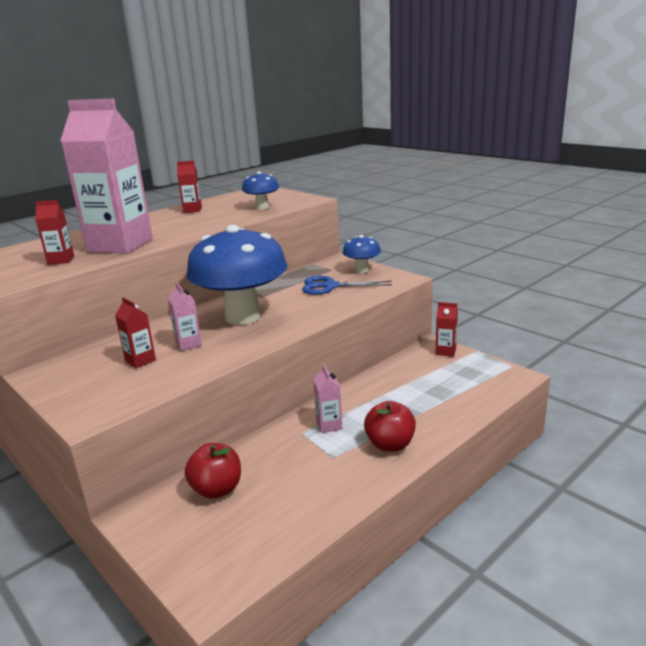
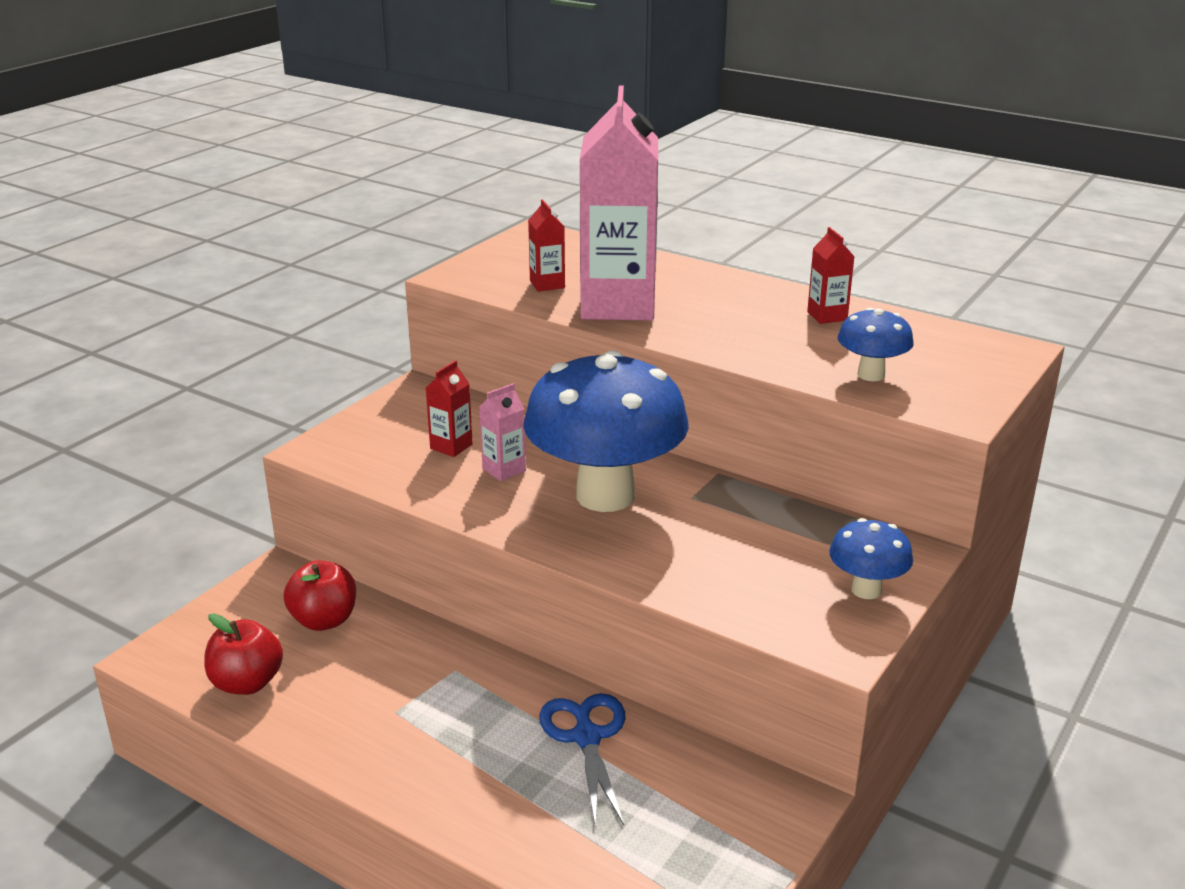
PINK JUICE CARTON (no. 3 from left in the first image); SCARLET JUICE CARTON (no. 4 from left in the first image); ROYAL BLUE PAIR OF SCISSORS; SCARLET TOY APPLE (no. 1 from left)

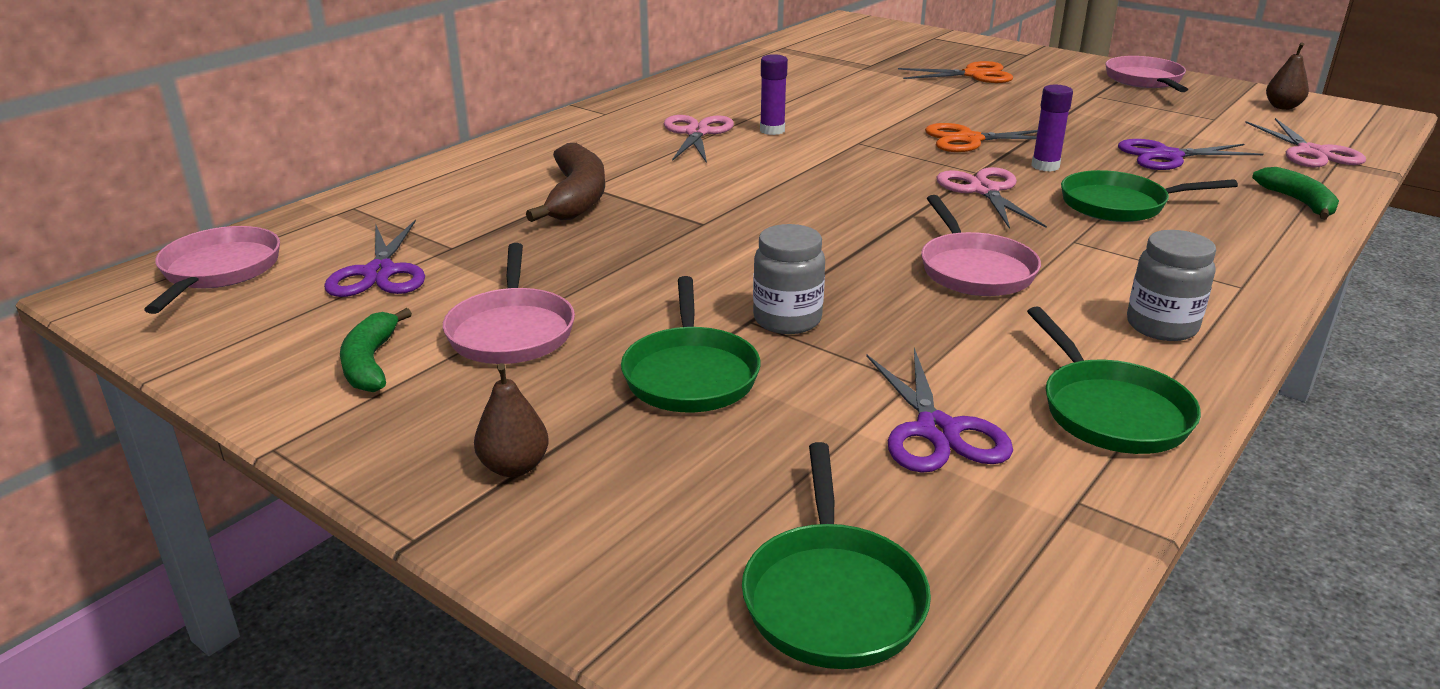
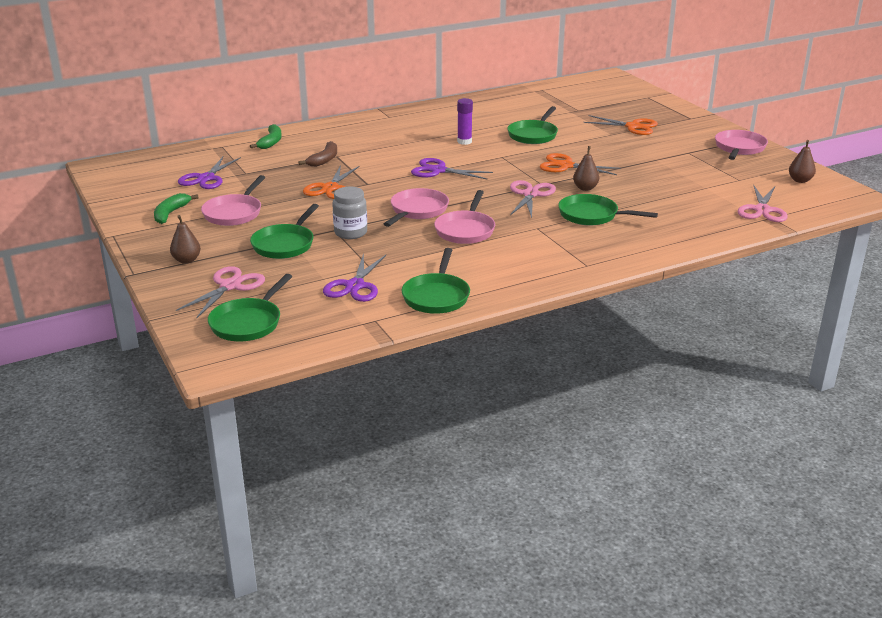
GRAY JAR (no. 2 from left in the first image); ORANGE PAIR OF SCISSORS (no. 1 from left); LEAF-GREEN PAN (no. 4 from left); PINK PAN (no. 2 from left); PINK PAIR OF SCISSORS (no. 1 from left); ROYAL PURPLE PAIR OF SCISSORS (no. 3 from left); LEAF-GREEN TOY BANANA (no. 2 from left); BROWN PEAR FRUIT (no. 2 from left); BROWN TOY BANANA

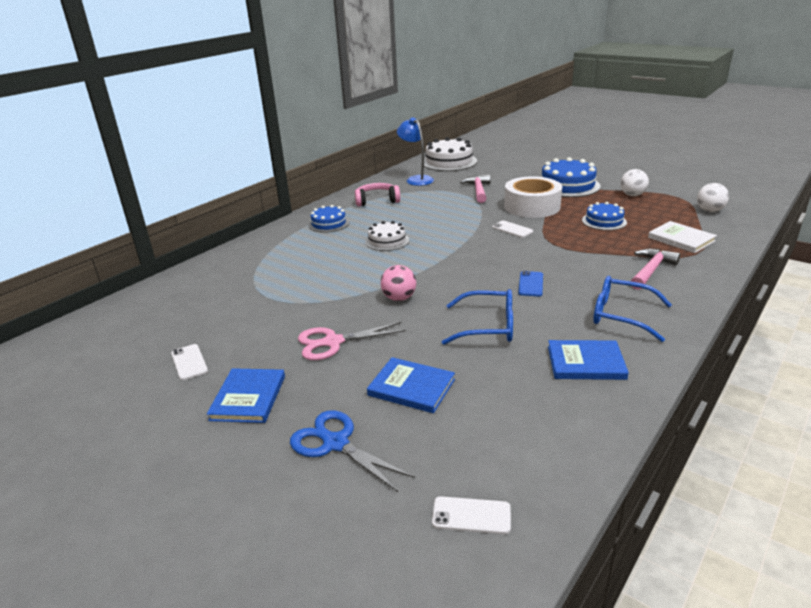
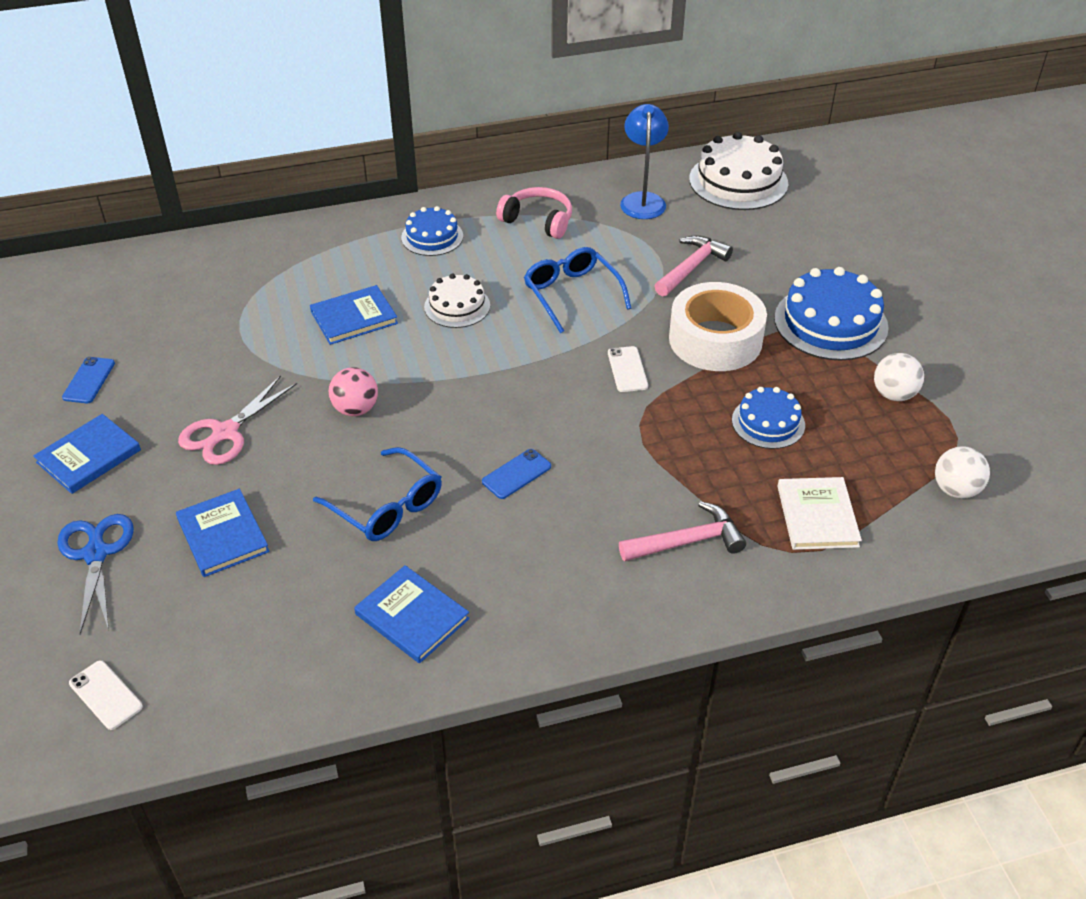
ROYAL BLUE HARDCOVER (no. 3 from left); ROYAL BLUE GLASSES (no. 2 from left); ROYAL BLUE PHONE (no. 1 from left); PINK PAIR OF SCISSORS

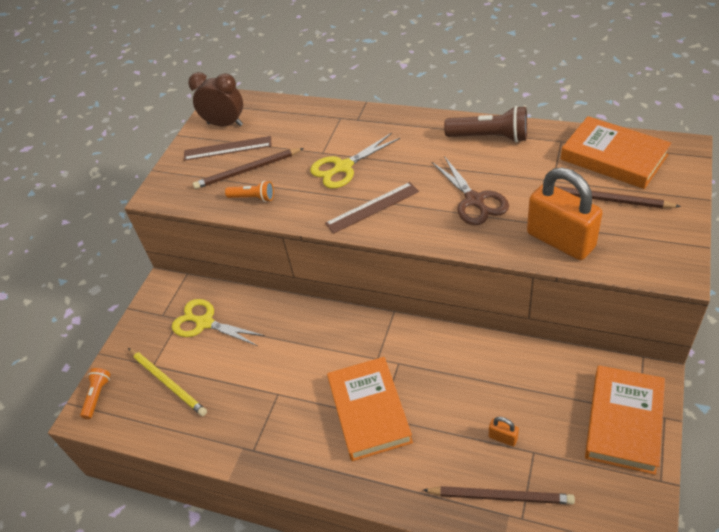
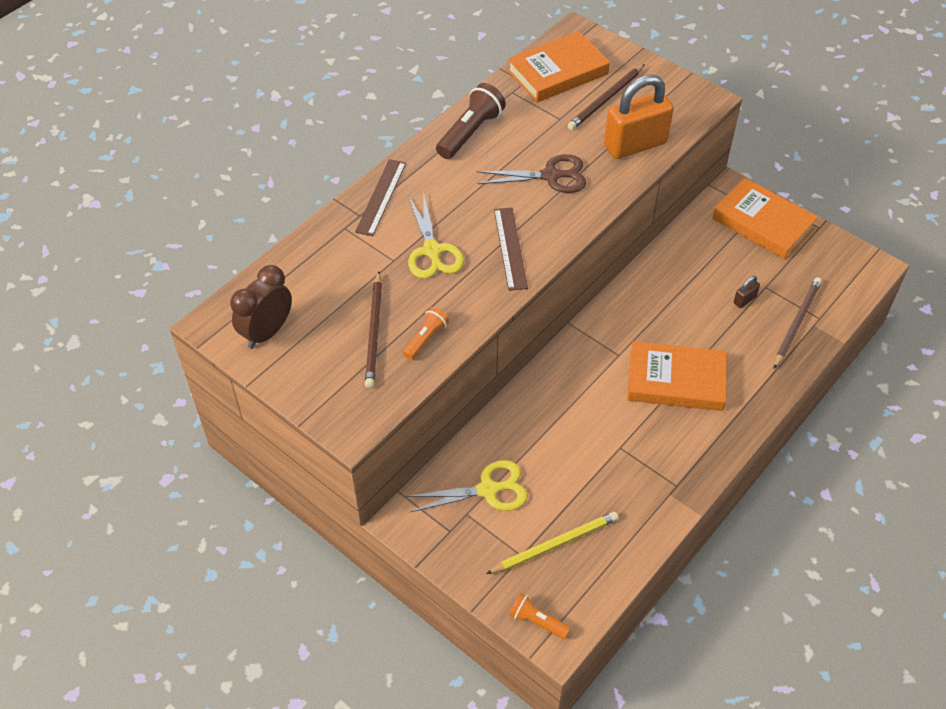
BROWN RULER (no. 1 from left); BROWN SMALL LOCK; BRIGHT YELLOW PAIR OF SCISSORS (no. 2 from left)

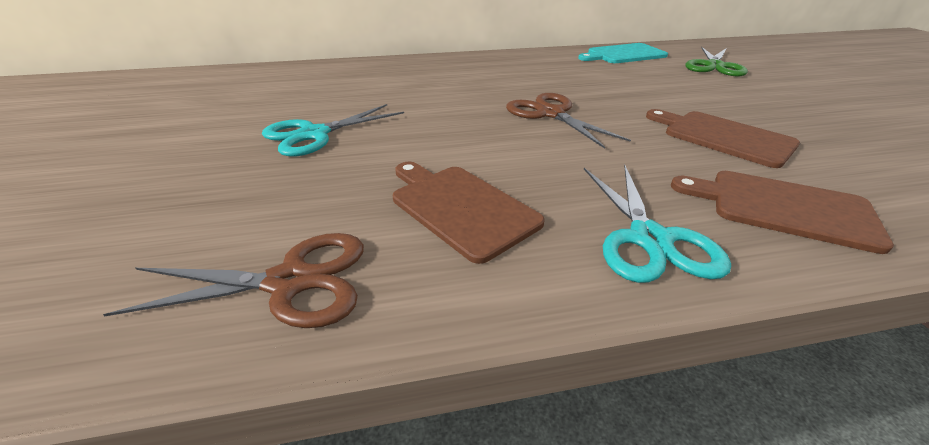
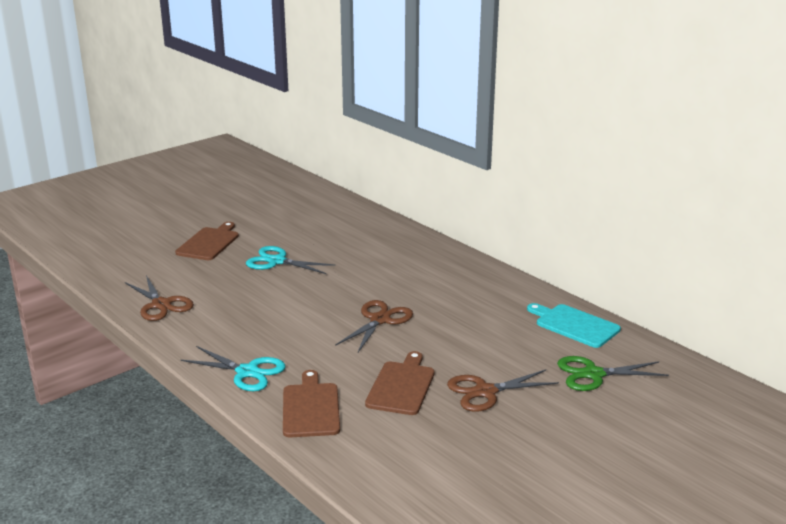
BROWN PAIR OF SCISSORS (no. 3 from left); BROWN CUTTING BOARD (no. 1 from left); TURQUOISE PAIR OF SCISSORS (no. 1 from left)

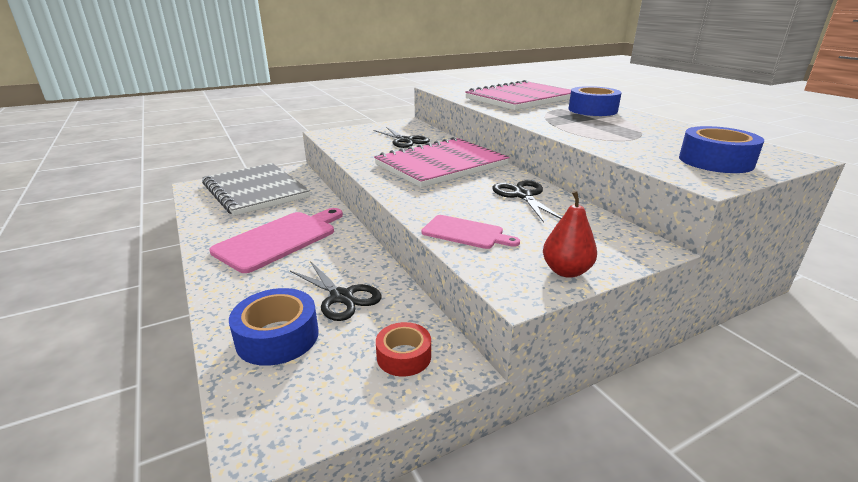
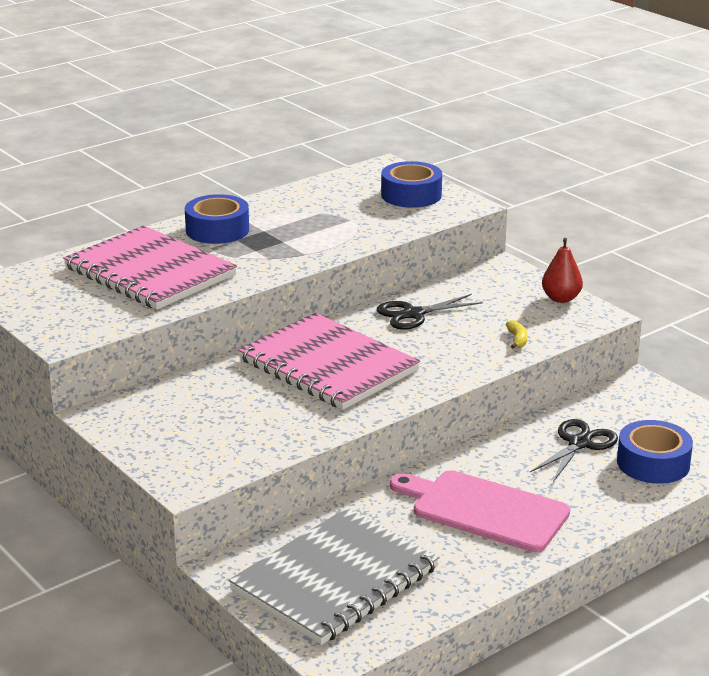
EBONY PAIR OF SCISSORS (no. 2 from left in the first image); SCARLET ROLL OF TAPE; BRIGHT YELLOW TOY BANANA

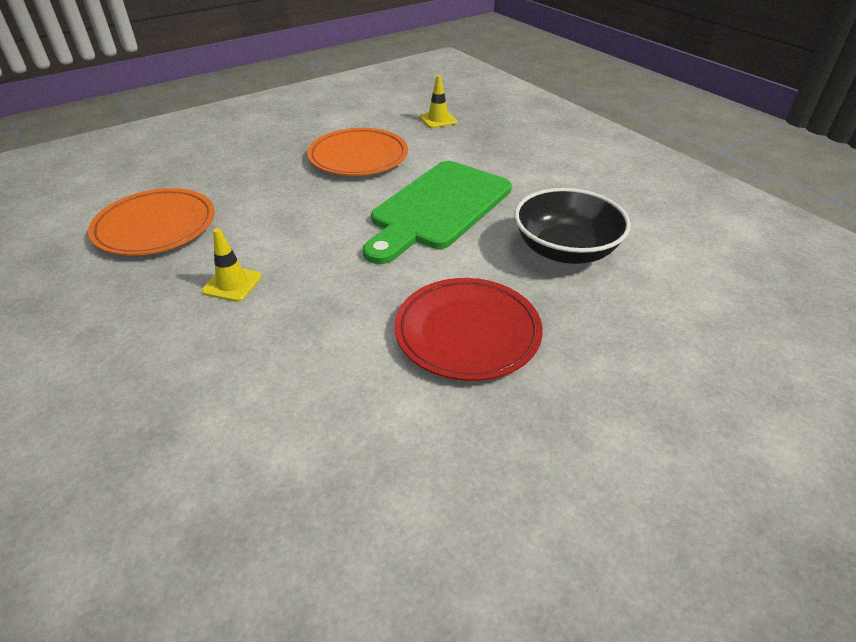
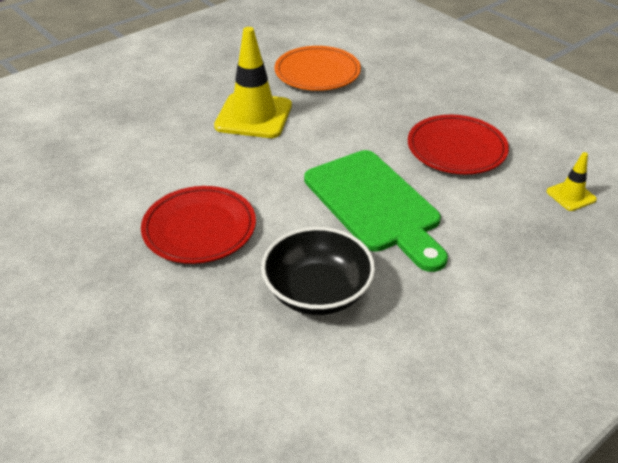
SCARLET PLATE (no. 2 from left); LEAF-GREEN CUTTING BOARD; BRIGHT YELLOW SAFETY CONE (no. 1 from left)

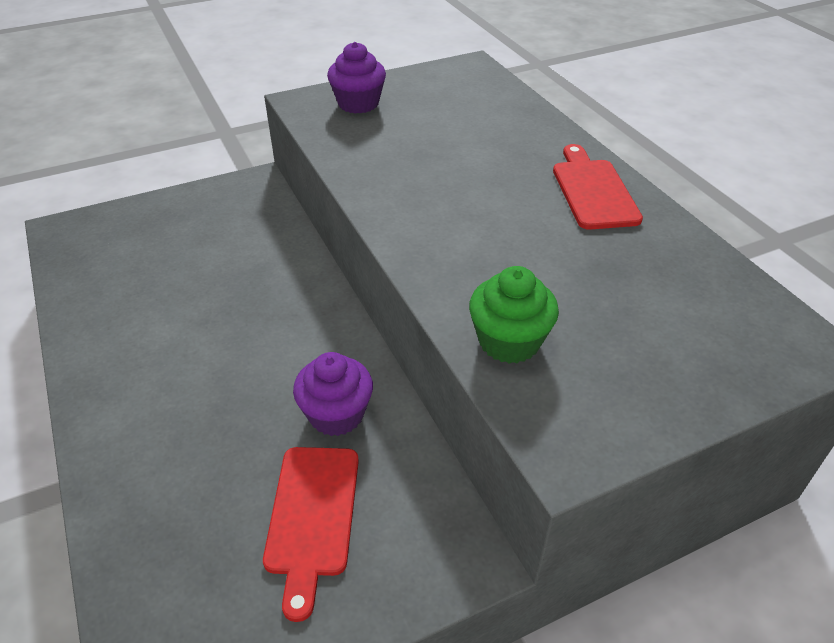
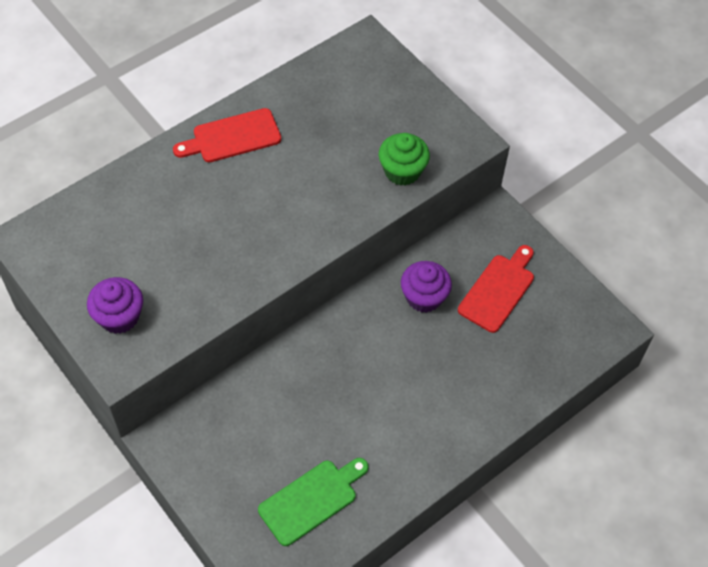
LEAF-GREEN CUTTING BOARD; SCARLET CUTTING BOARD (no. 2 from left)

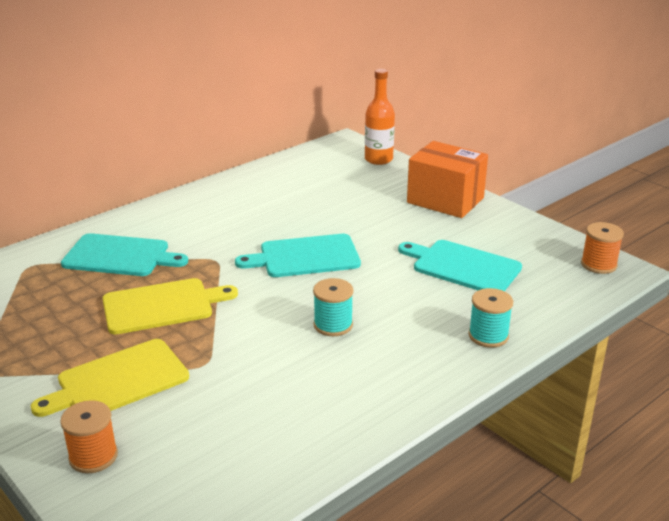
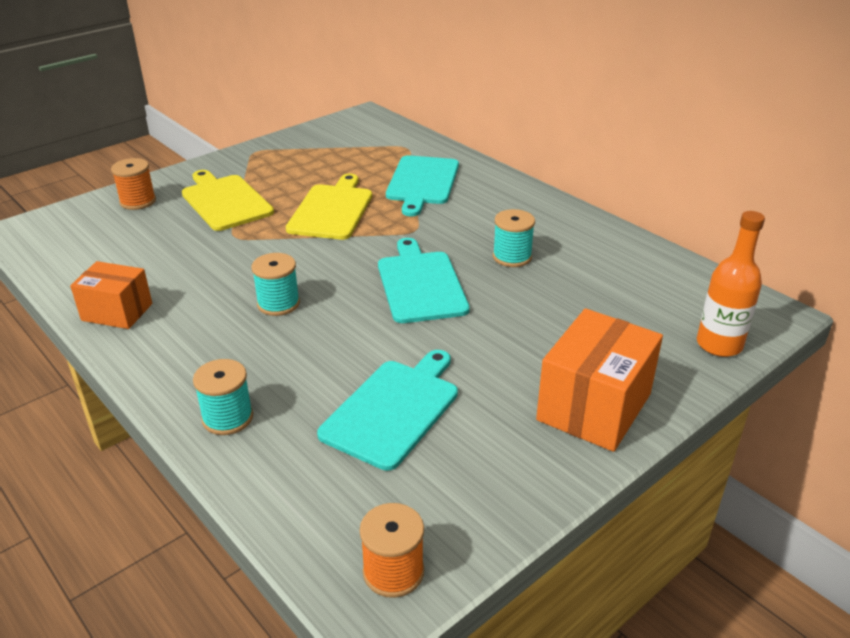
ORANGE PACKAGE (no. 1 from left); TURQUOISE SPOOL (no. 3 from left); BRIGHT YELLOW CUTTING BOARD (no. 2 from left)

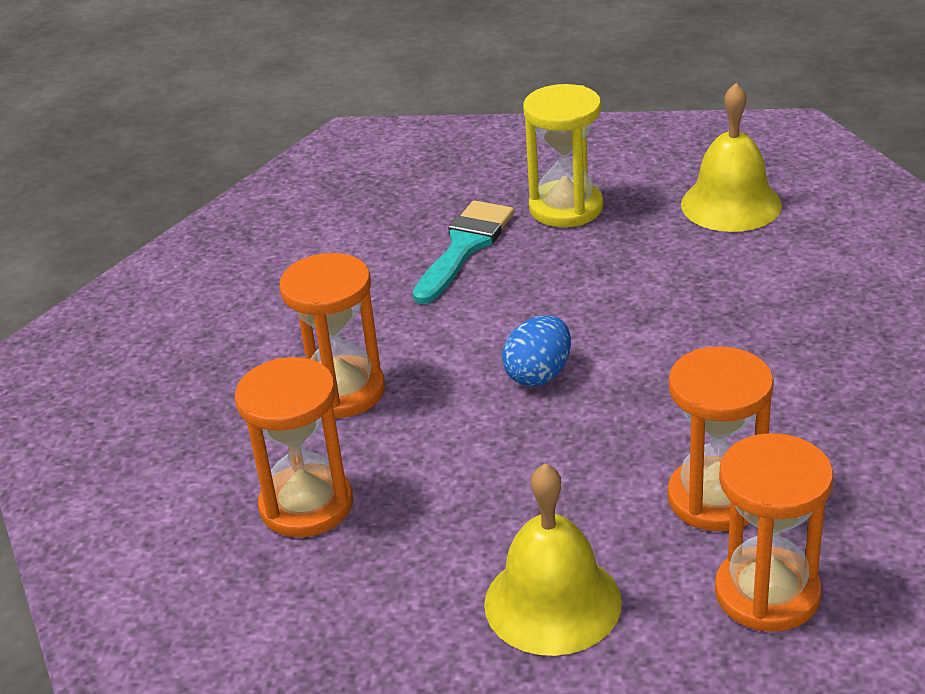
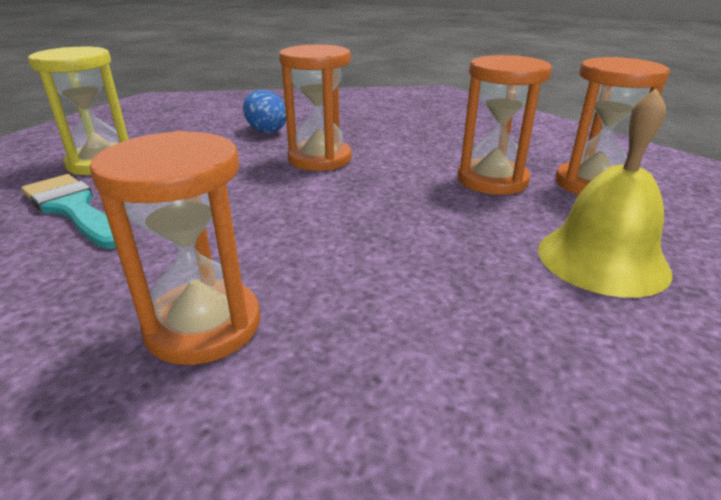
BRIGHT YELLOW BELL (no. 2 from left in the first image); ORANGE SANDGLASS (no. 2 from left); ROYAL BLUE EGG SHAPE

